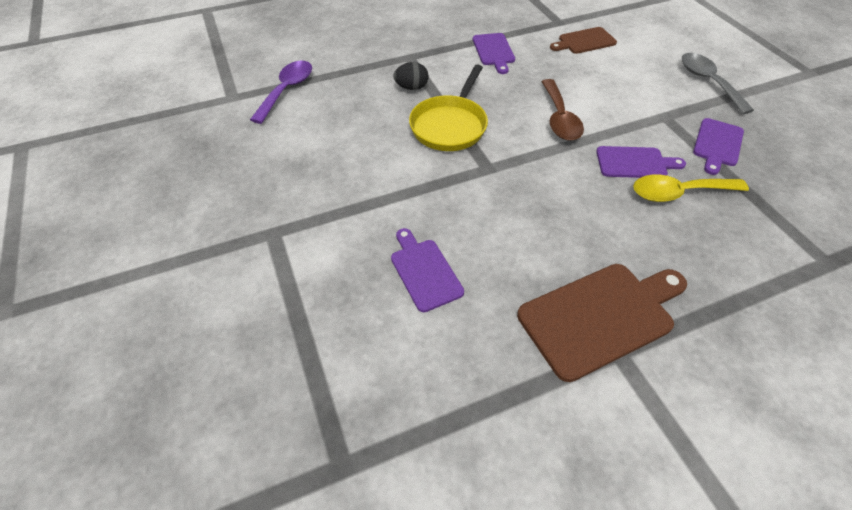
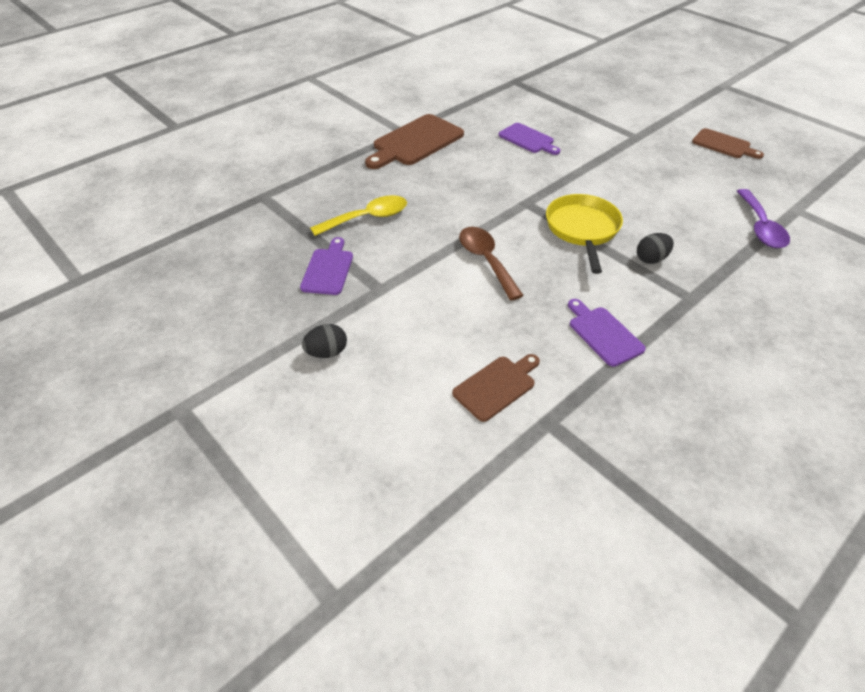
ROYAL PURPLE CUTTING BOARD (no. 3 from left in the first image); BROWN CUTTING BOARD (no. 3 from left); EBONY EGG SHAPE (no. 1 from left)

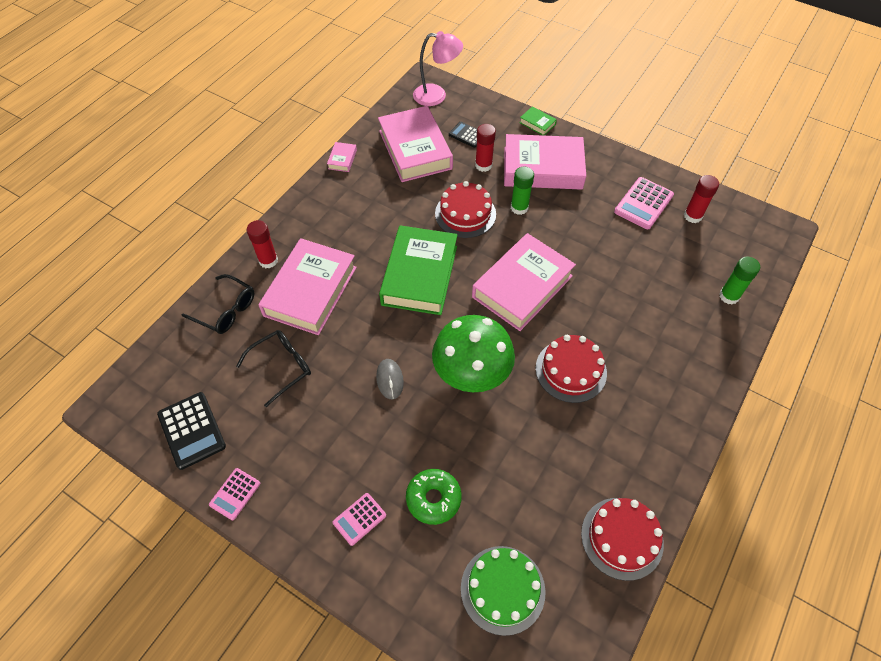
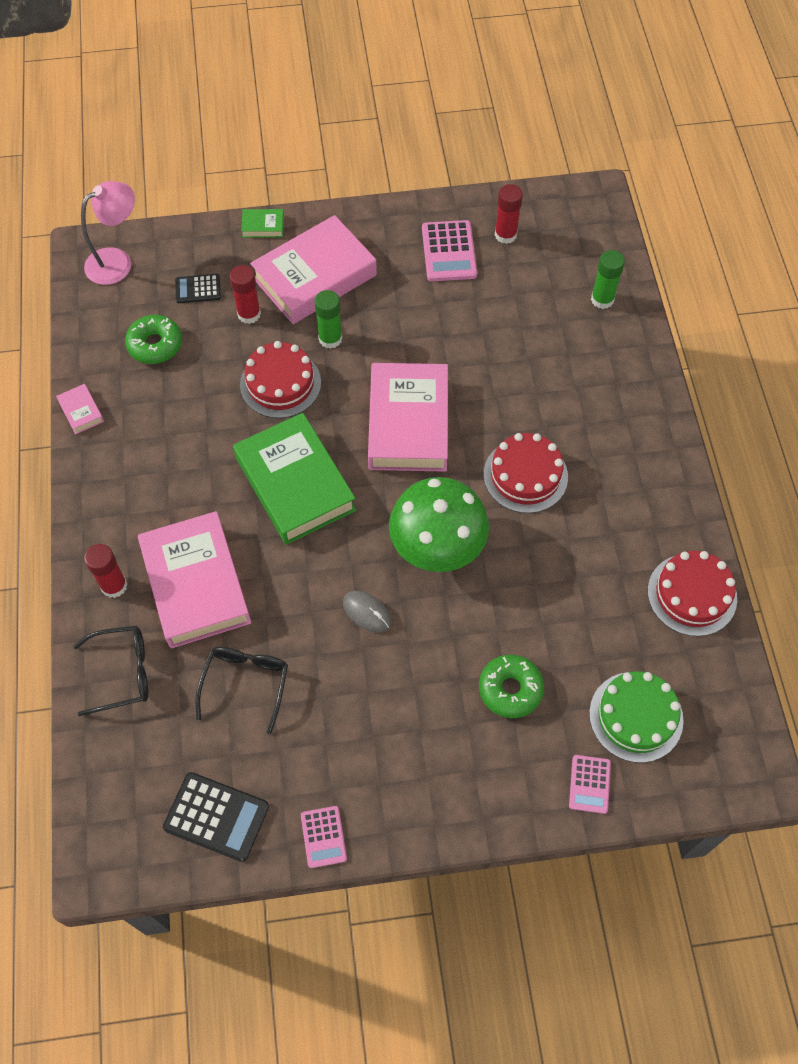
PINK CALCULATOR (no. 3 from left); LEAF-GREEN DOUGHNUT (no. 1 from left)

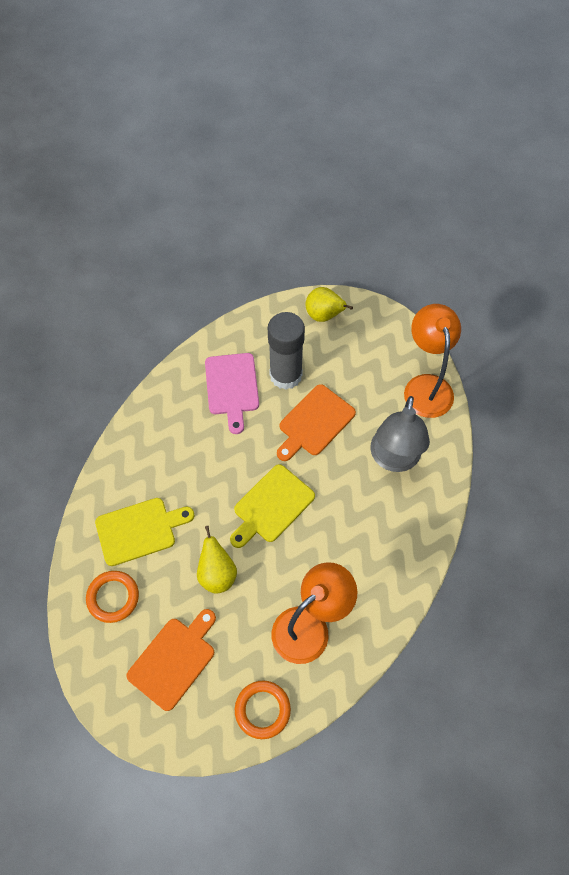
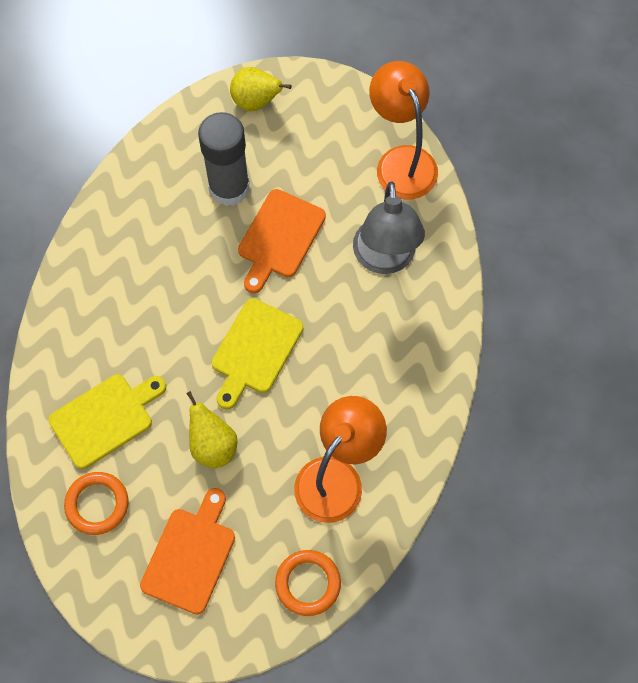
PINK CUTTING BOARD

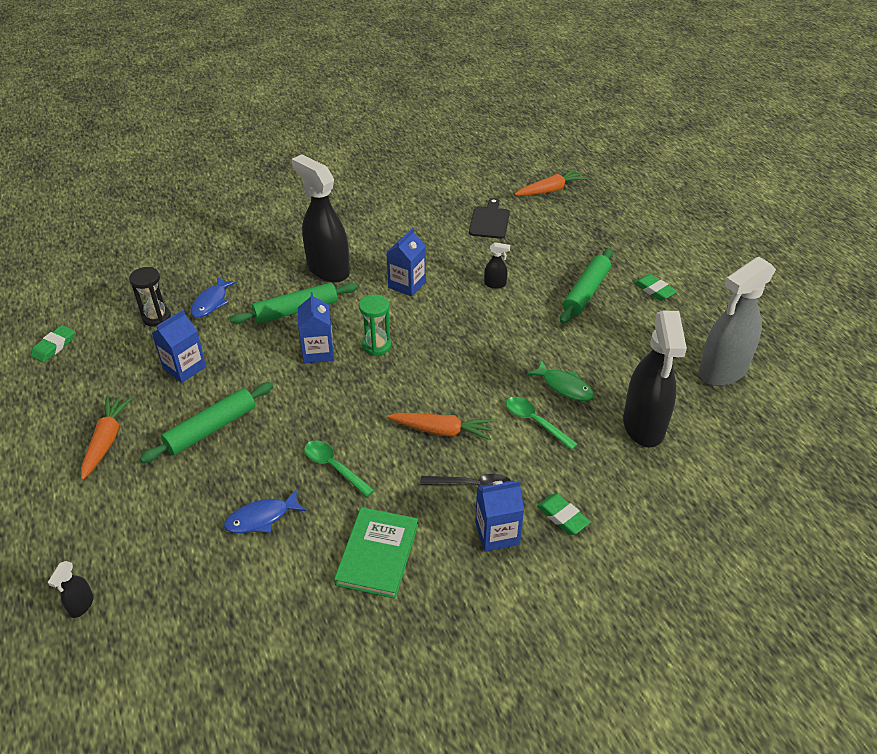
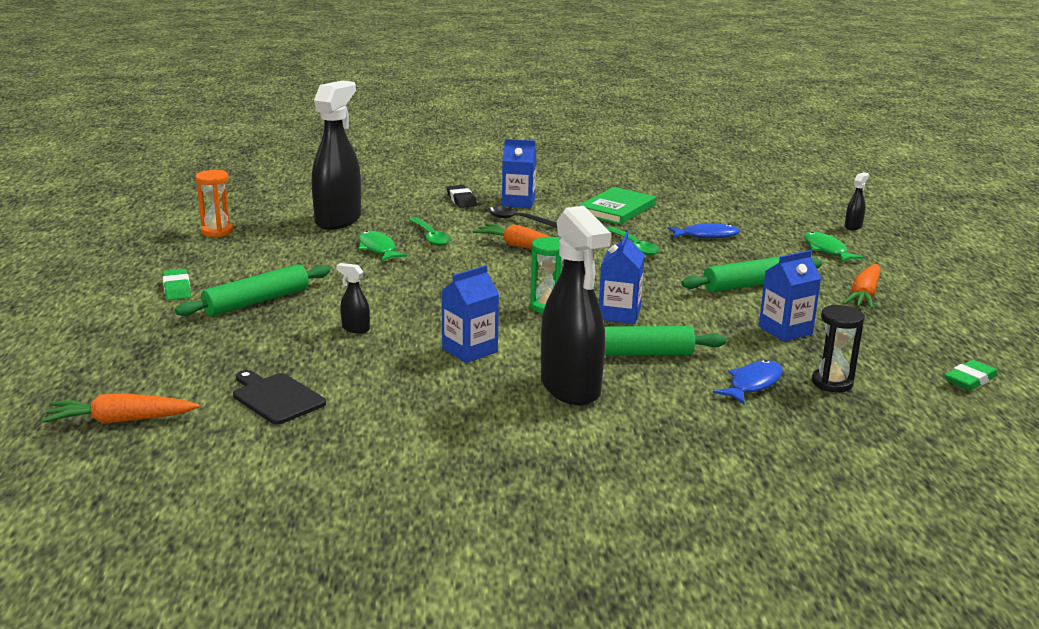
LEAF-GREEN FISH FIGURE (no. 2 from left); ORANGE SANDGLASS; EBONY PENCIL ERASER; EBONY CUTTING BOARD

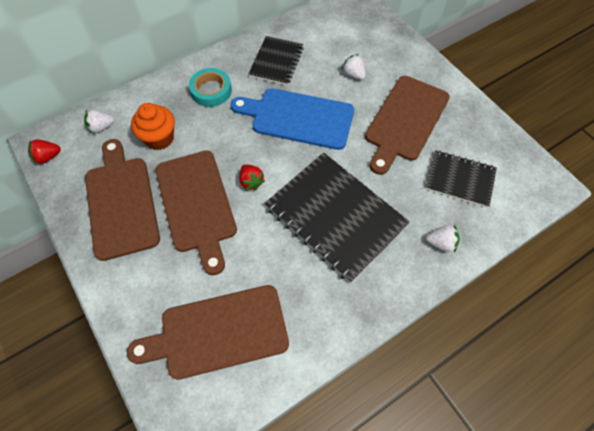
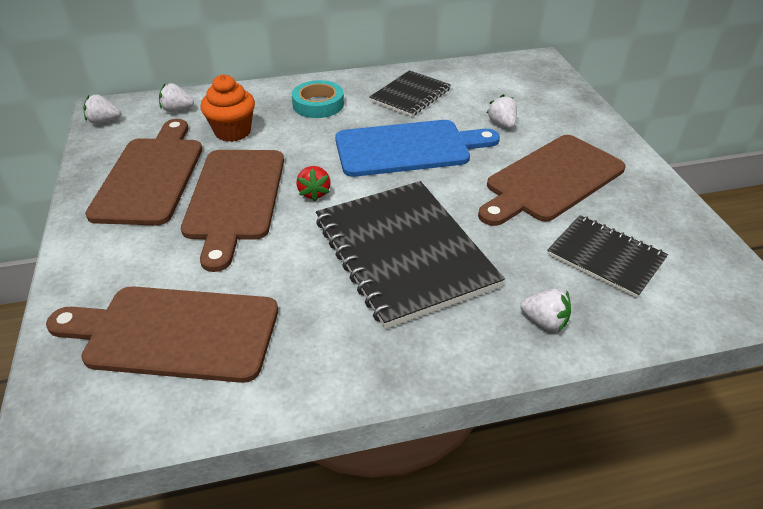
SNOW-WHITE TOY STRAWBERRY (no. 1 from left); ROYAL BLUE CUTTING BOARD

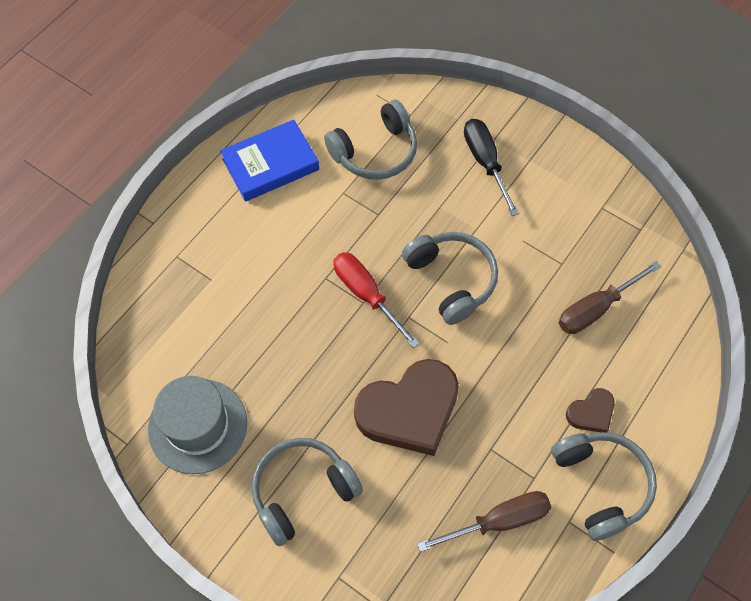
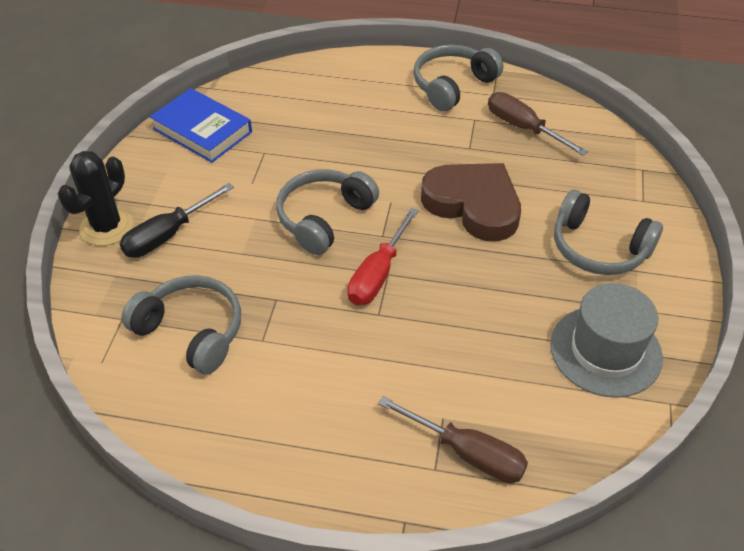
BROWN LOVE HEART (no. 2 from left in the first image); EBONY SAGUARO CACTUS; ROYAL BLUE HARDCOVER; BROWN SCREWDRIVER (no. 1 from left)

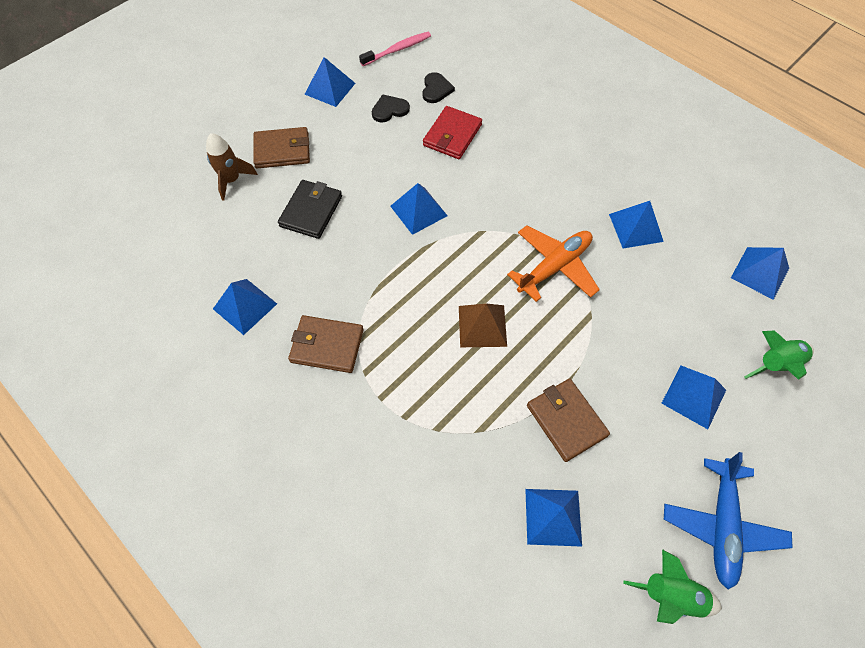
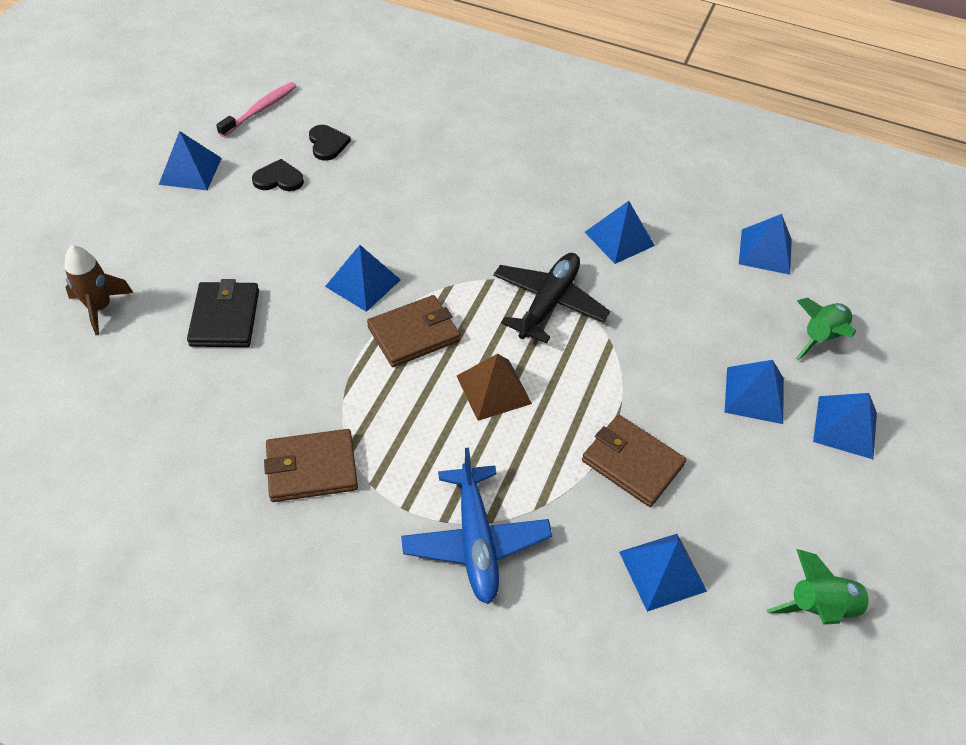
SCARLET BILLFOLD; ROYAL BLUE PYRAMID SHAPE (no. 7 from left); BROWN BILLFOLD (no. 2 from left); ROYAL BLUE AEROPLANE; EBONY AEROPLANE; EBONY LOVE HEART (no. 1 from left)

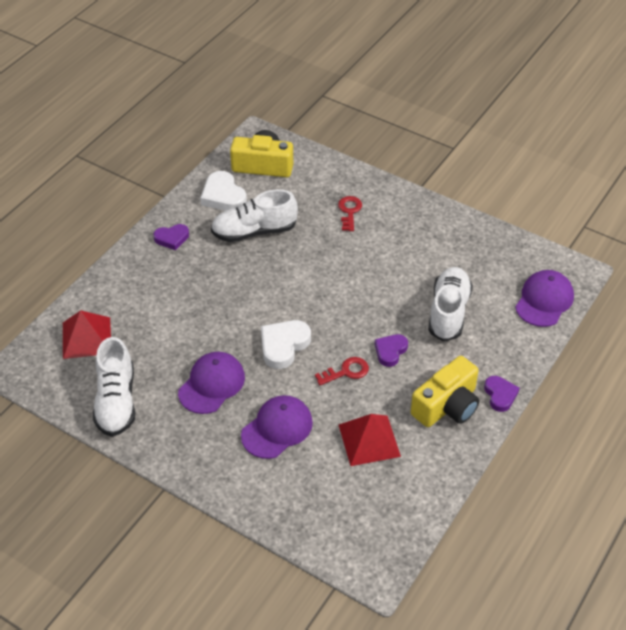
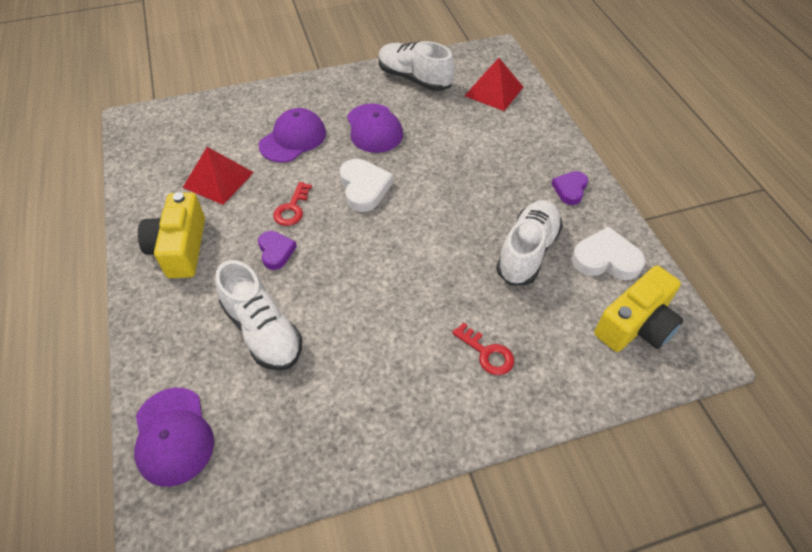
ROYAL PURPLE LOVE HEART (no. 3 from left in the first image); ROYAL PURPLE CAP (no. 2 from left)

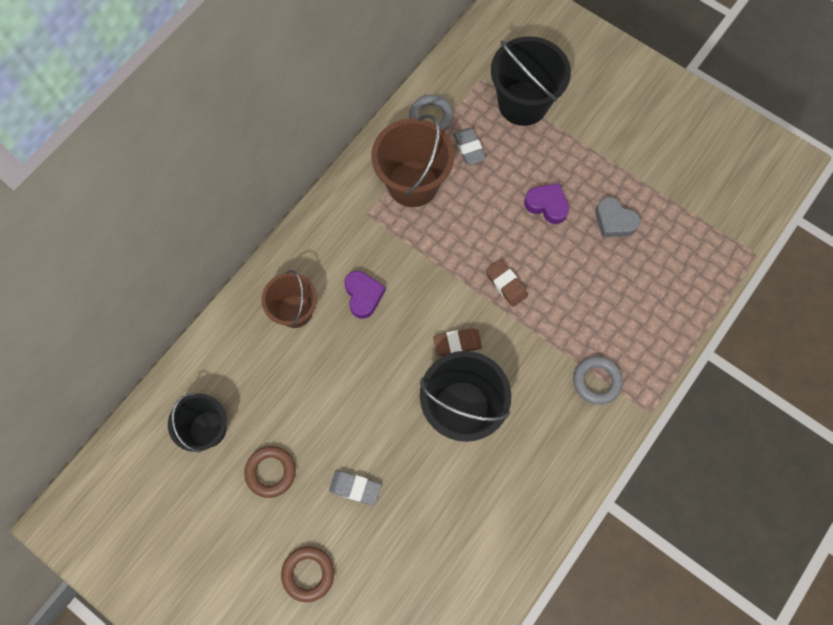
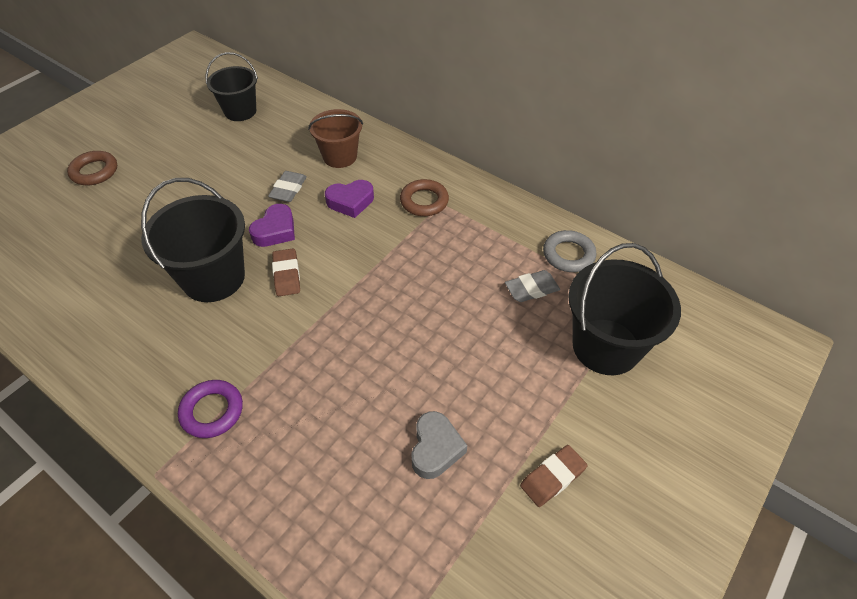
BROWN PAIL (no. 2 from left in the first image); BROWN HOOP (no. 2 from left); GRAY PENCIL ERASER (no. 1 from left); BROWN PENCIL ERASER (no. 2 from left); ROYAL PURPLE LOVE HEART (no. 1 from left); ROYAL PURPLE HOOP; GRAY LOVE HEART

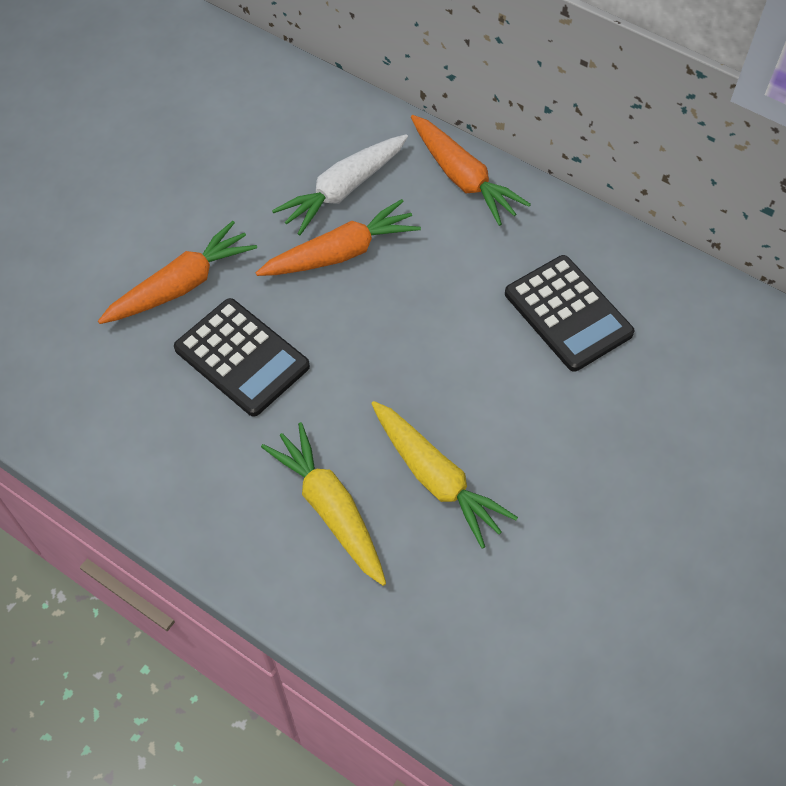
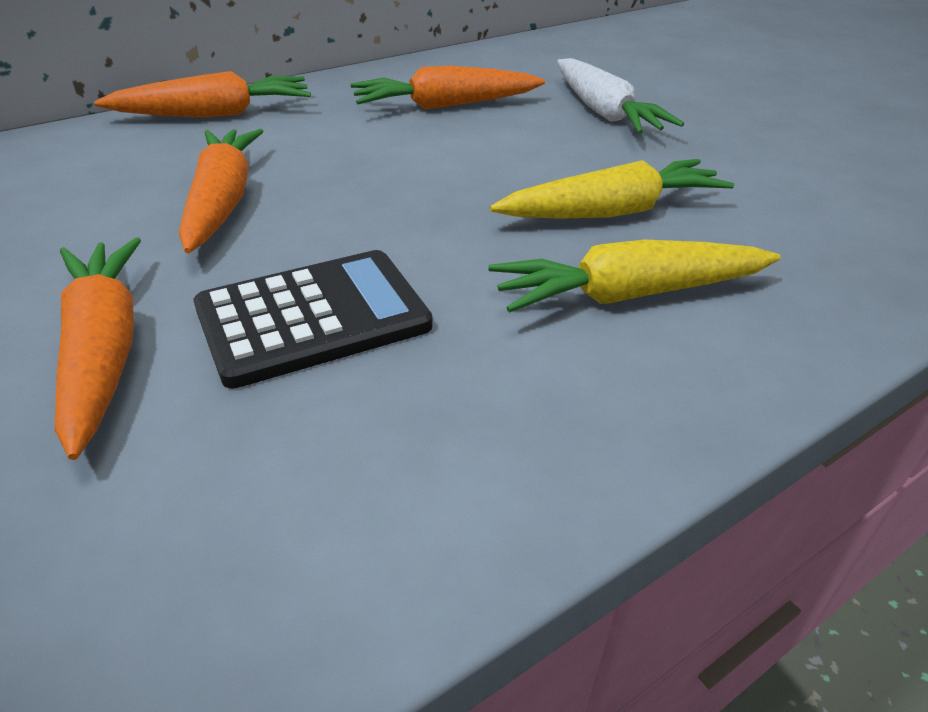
SNOW-WHITE ROOT VEGETABLE; ORANGE ROOT VEGETABLE (no. 4 from left)

